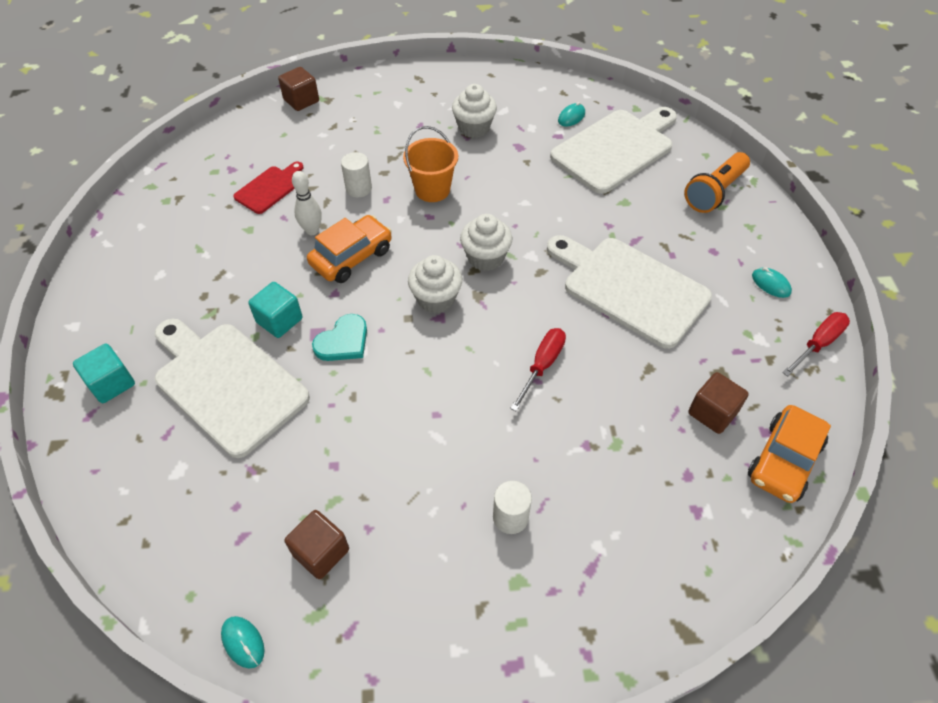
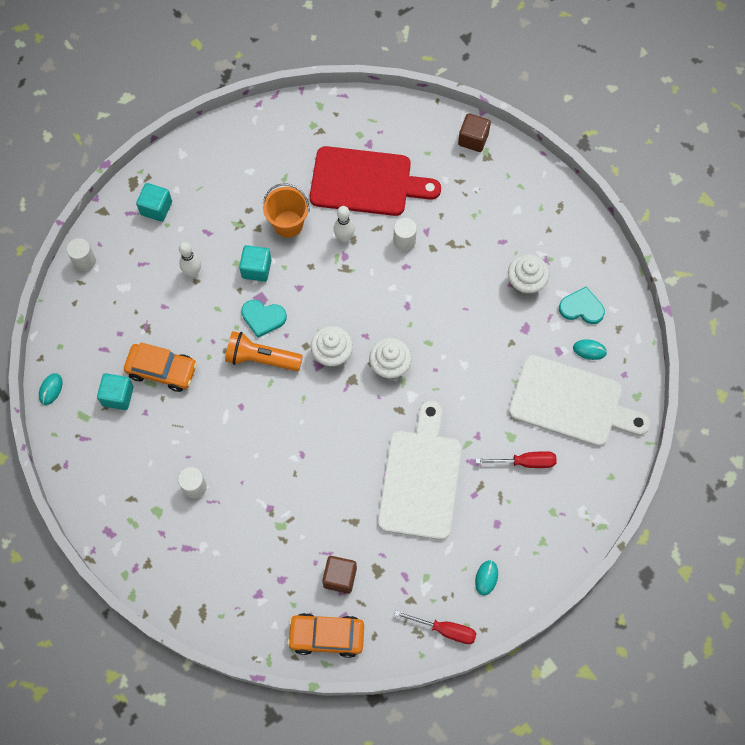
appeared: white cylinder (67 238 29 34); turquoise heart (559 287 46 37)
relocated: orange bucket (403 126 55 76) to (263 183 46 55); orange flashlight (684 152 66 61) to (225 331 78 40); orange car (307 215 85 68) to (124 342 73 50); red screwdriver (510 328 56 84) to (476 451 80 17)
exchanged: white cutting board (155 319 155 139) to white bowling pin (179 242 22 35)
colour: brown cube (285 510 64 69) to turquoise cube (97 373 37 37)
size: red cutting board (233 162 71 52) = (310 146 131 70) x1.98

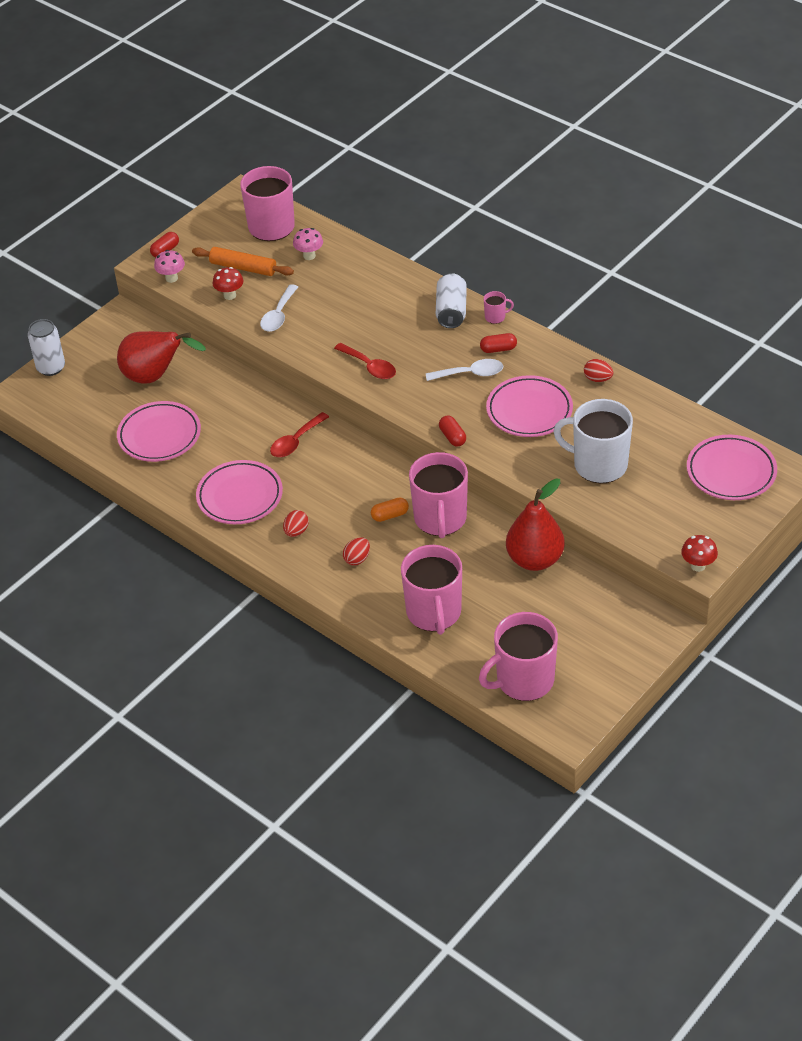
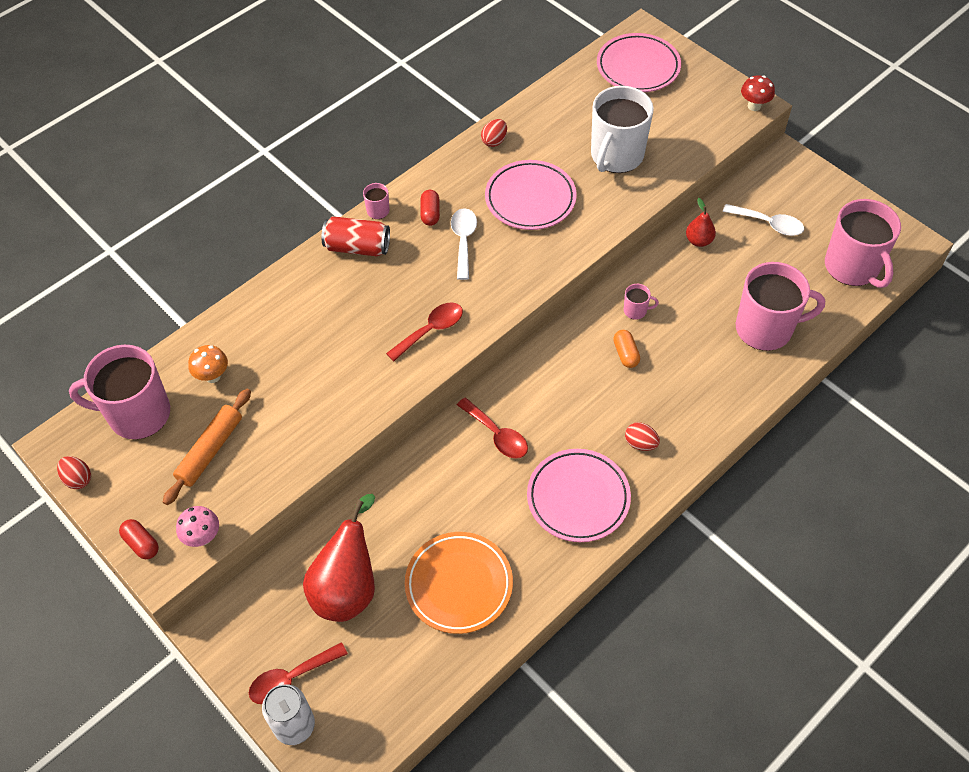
missing: red mushroom (212 267 31 33); red capsule (439 415 27 32)
appeared: red spoon (249 642 99 62)
relocated: white spoon (260 284 38 48) to (723 204 81 32); red egg (343 538 27 27) to (57 456 34 33)
colour: pink mushroom (293 228 30 32) to orange mushroom (188 345 40 38); white can (436 273 31 55) to red can (322 216 68 40); pink plate (117 401 84 61) to orange plate (405 532 108 102)
size: pink mug (409 452 59 86) = (624 284 35 36) x0.42; red pear (506 478 59 93) = (686 198 30 49) x0.50

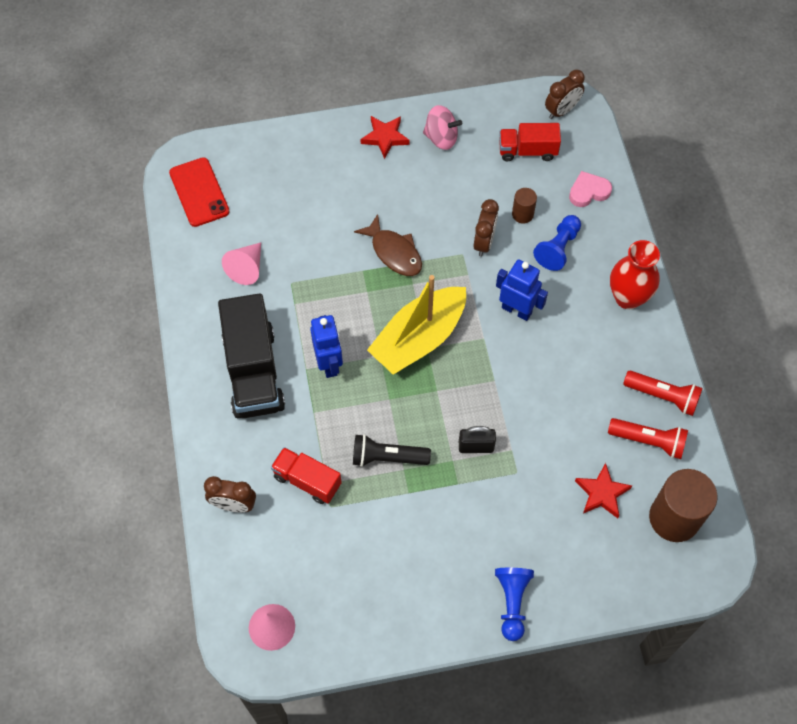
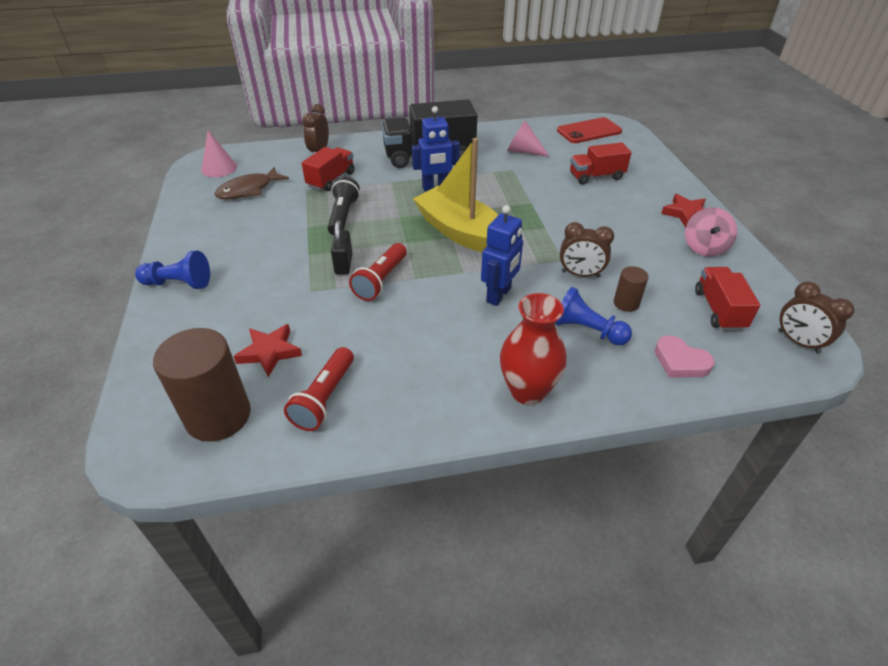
appeared: red truck (570 142 62 43)
relocated: brown fish (354 214 68 62) to (215 167 74 33); red flashlight (623 370 79 46) to (349 243 58 58)
spun: pink heart (569 171 43 36) = (655 335 60 43) 150 degrees clockwise

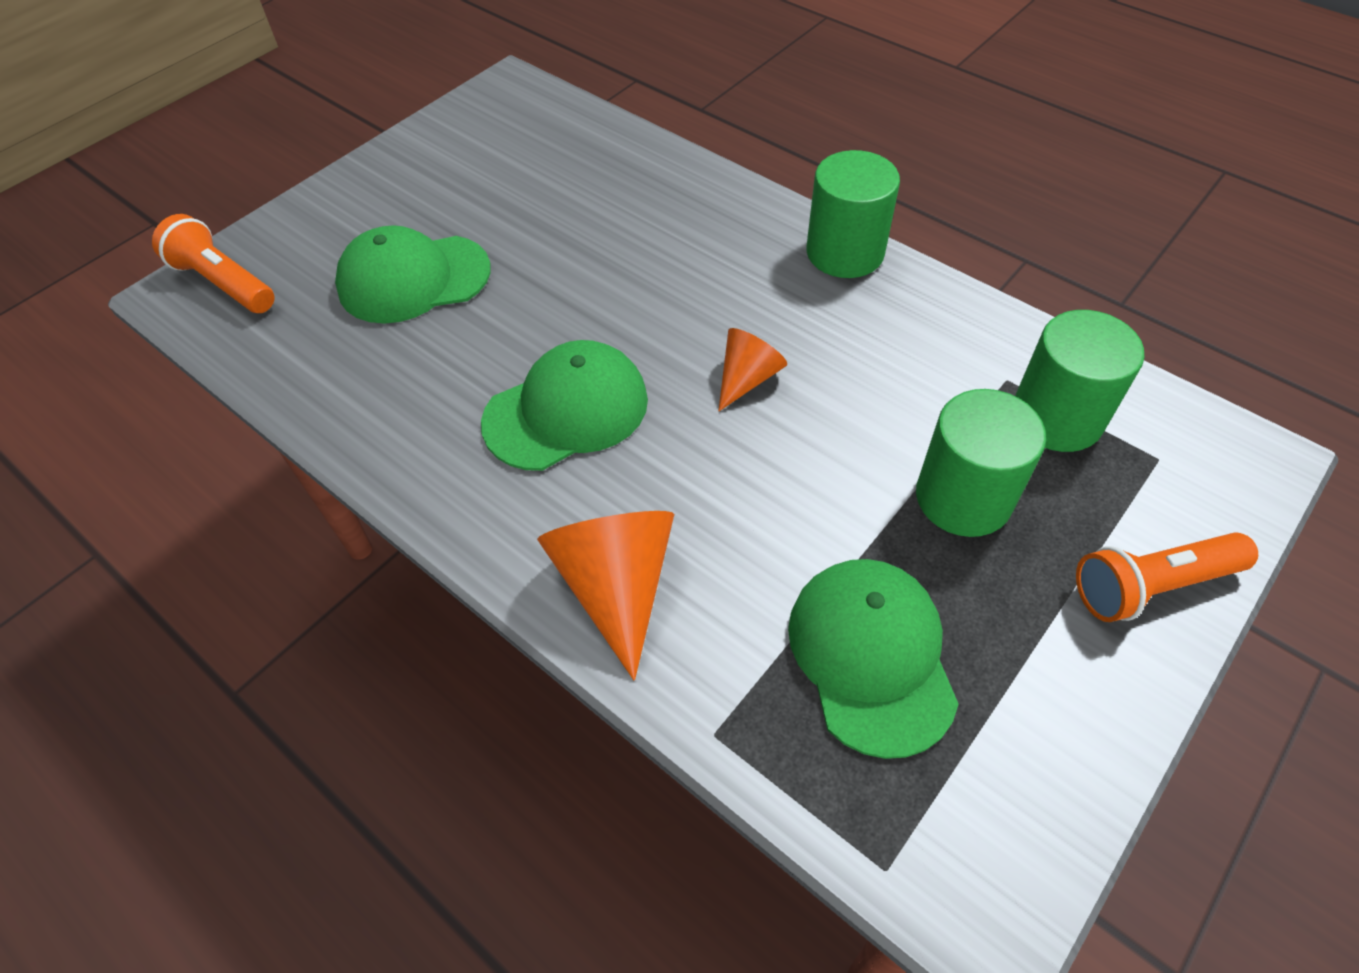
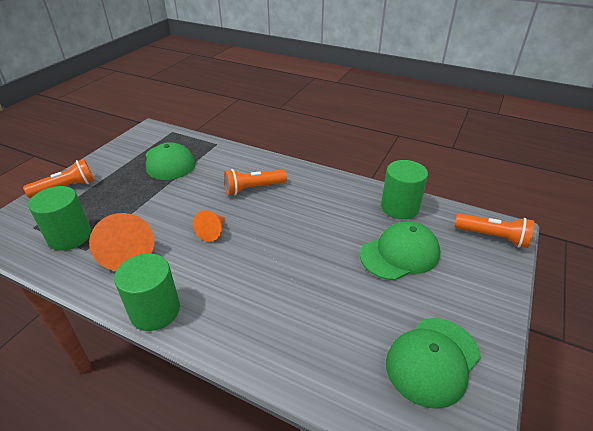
appeared: orange flashlight (224 169 63 26)
relocated: green cap (481 340 167 131) to (386 318 95 91); green cylinder (916 389 130 148) to (381 160 47 59); orange cone (537 511 137 169) to (89 213 65 58)

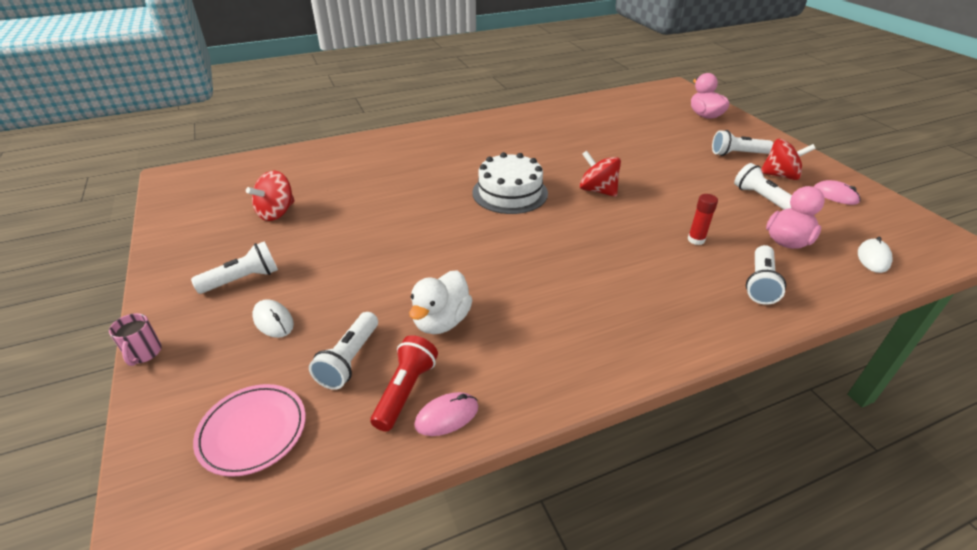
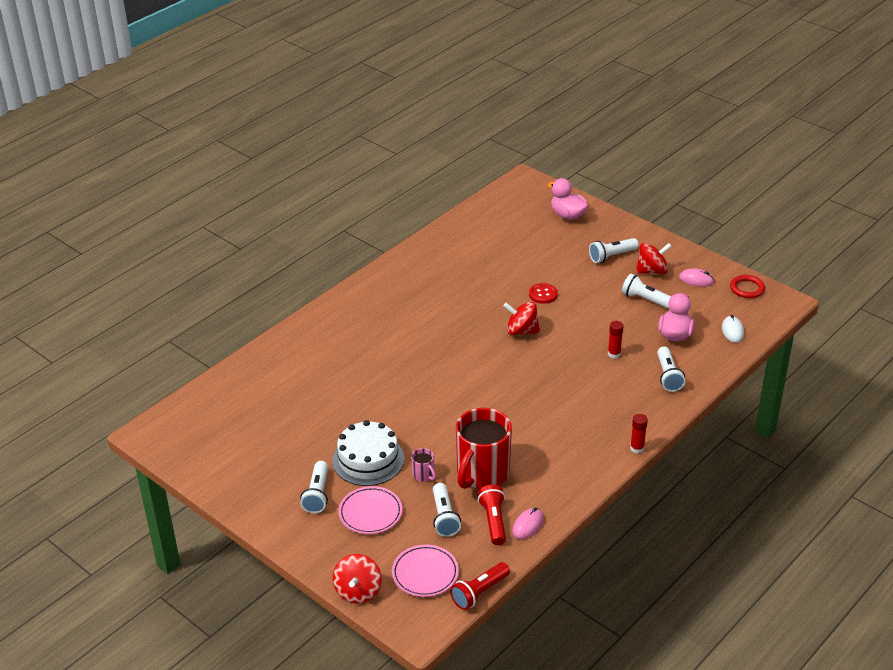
appeared: red ring (730 275 35 23); red button (529 283 29 21); red glue stick (630 414 18 39); red flashlight (450 562 60 48)
relocated: white cake (473 152 75 62) to (332 420 72 66); red spinning top (246 171 49 50) to (333 554 49 50); pink mug (109 313 53 53) to (411 448 25 34)
exchanged: white duck (409 270 64 64) to red mug (456 408 56 81); white mouse (252 299 42 39) to pink plate (338 486 65 48)
spun: white flashlight (191 241 87 53) = (300 461 28 52) 150 degrees clockwise

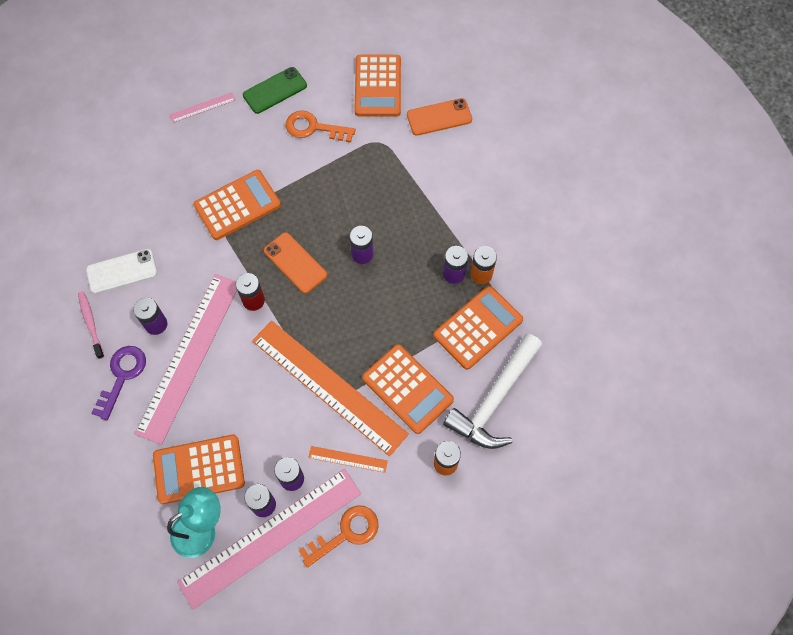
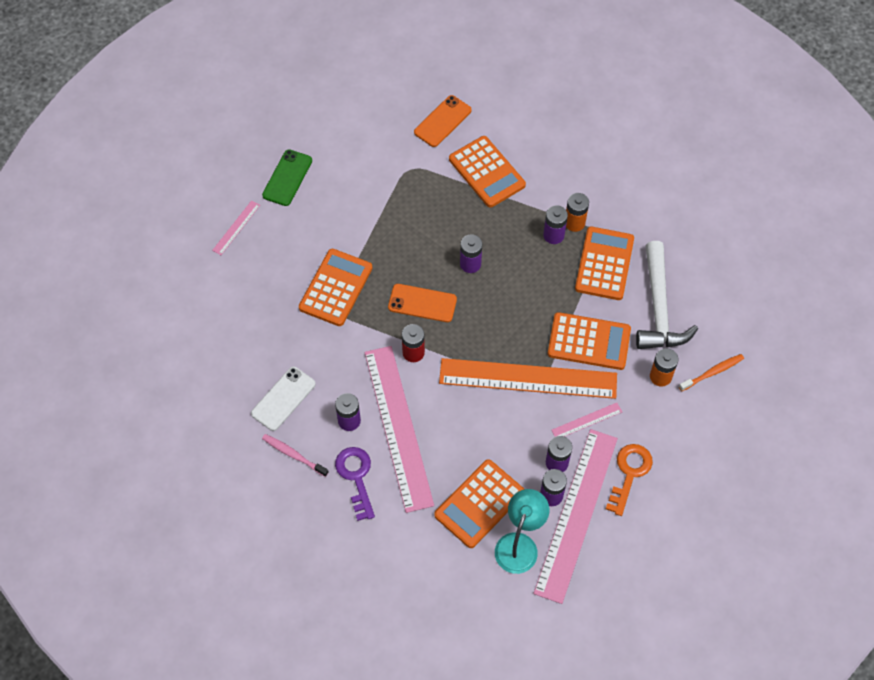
missing: orange key (286 111 70 31)
appeared: orange toothbrush (679 354 65 37)
relocated: orange calculator (354 54 47 63) to (449 136 77 72)
colour: orange ruler (308 446 80 27) to pink ruler (551 403 71 34)

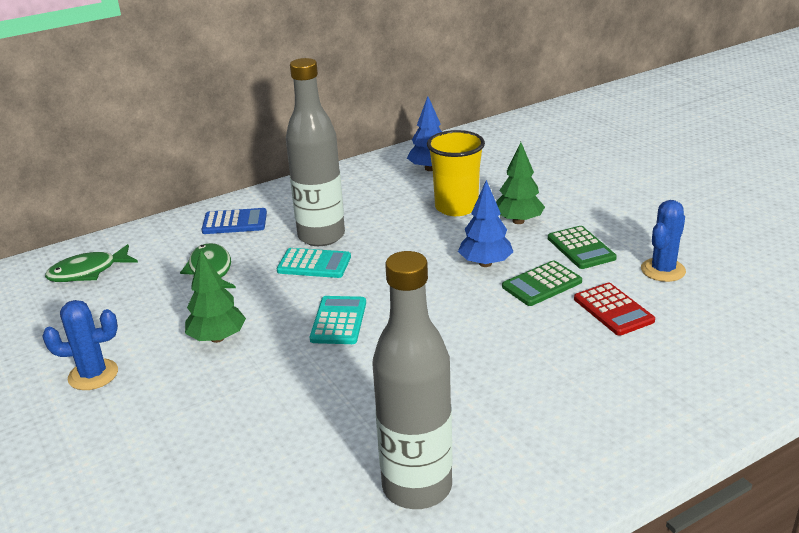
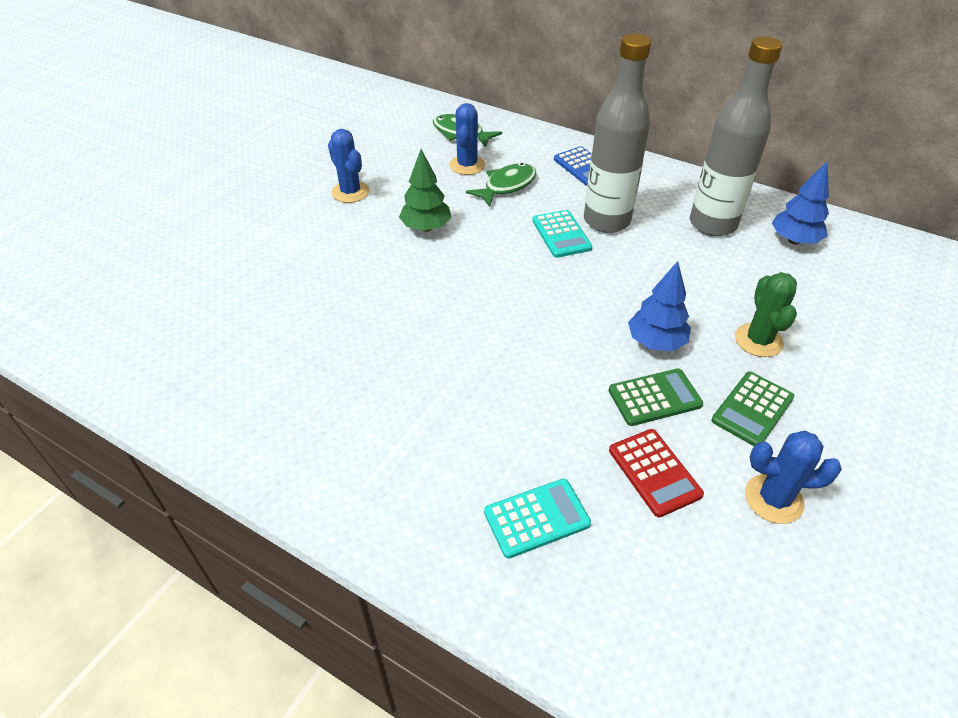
missing: yellow cup (427 130 58 86)
appeared: blue cactus (449 103 36 72)
relocated: grey bottle (372 251 81 258) to (690 36 92 200); turquoise calculator (310 296 56 48) to (484 478 107 81)
exchanged: green tree (496 142 49 82) to green cactus (735 272 62 85)
spun: green calculator (502 260 80 46) = (608 369 95 57) 135 degrees clockwise; red calculator (574 283 81 53) = (609 429 95 89) 60 degrees counterclockwise

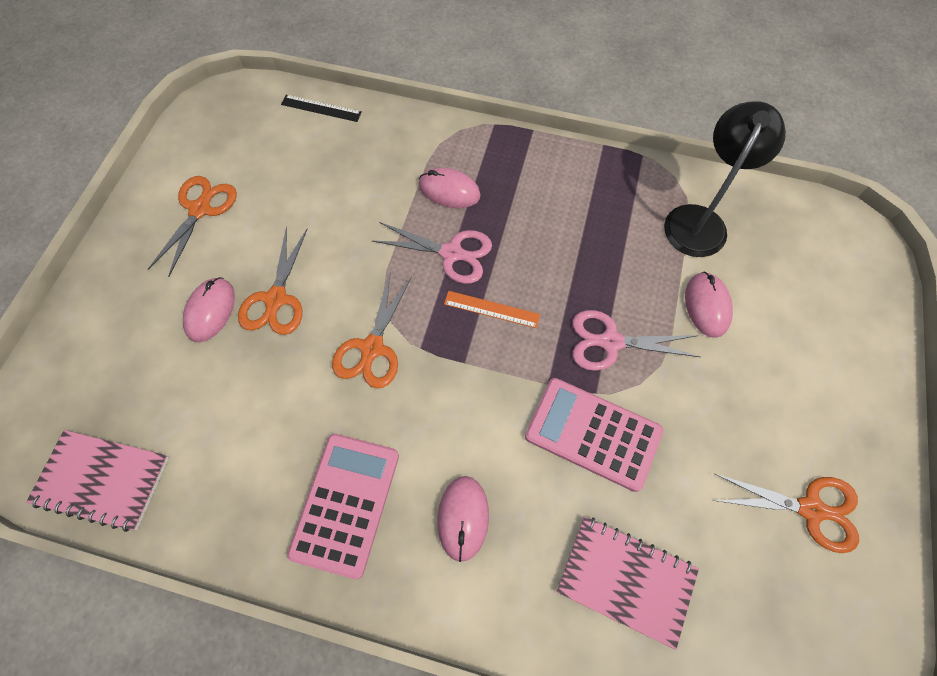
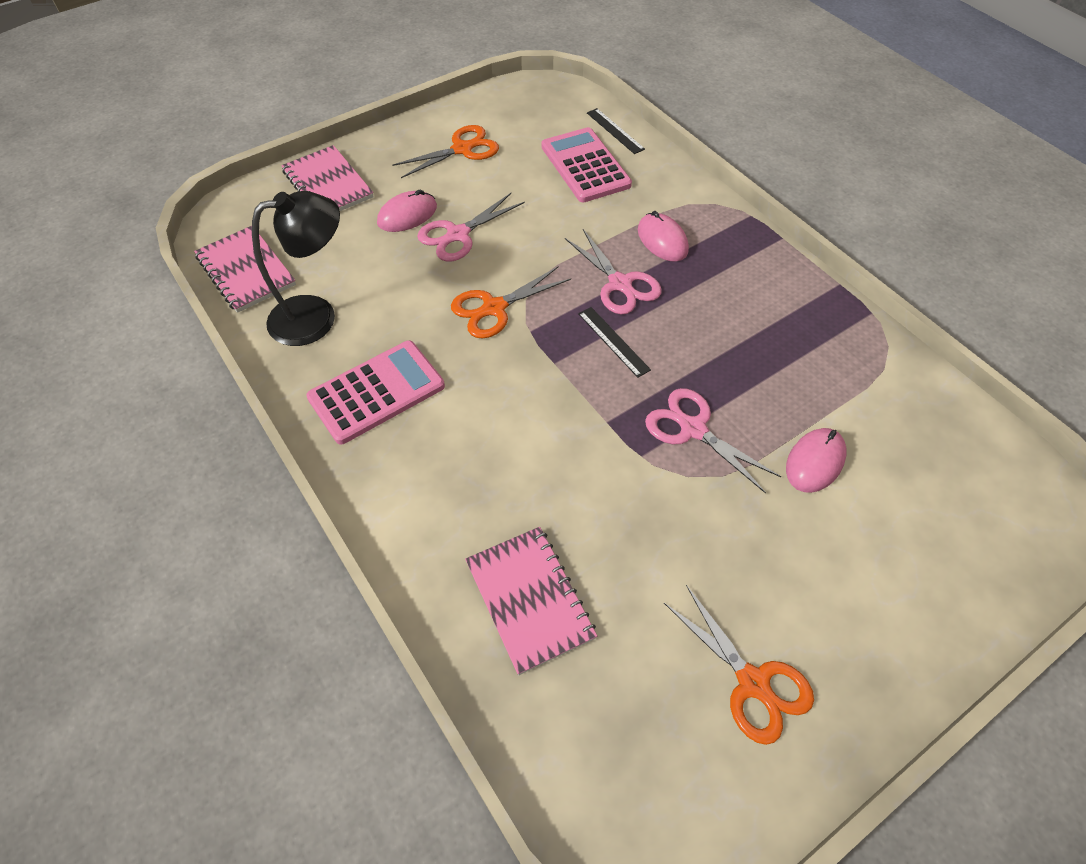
missing: pink mouse (437 476 52 86)
appeared: pink notebook (281 145 93 66)
relocated: black lamp (664 101 122 156) to (252 191 88 155); pink calculator (525 378 138 114) to (542 127 90 75)
colour: orange scissors (238 227 69 108) to pink scissors (417 193 108 69); orange ruler (444 291 96 37) to black ruler (578 307 73 71)

